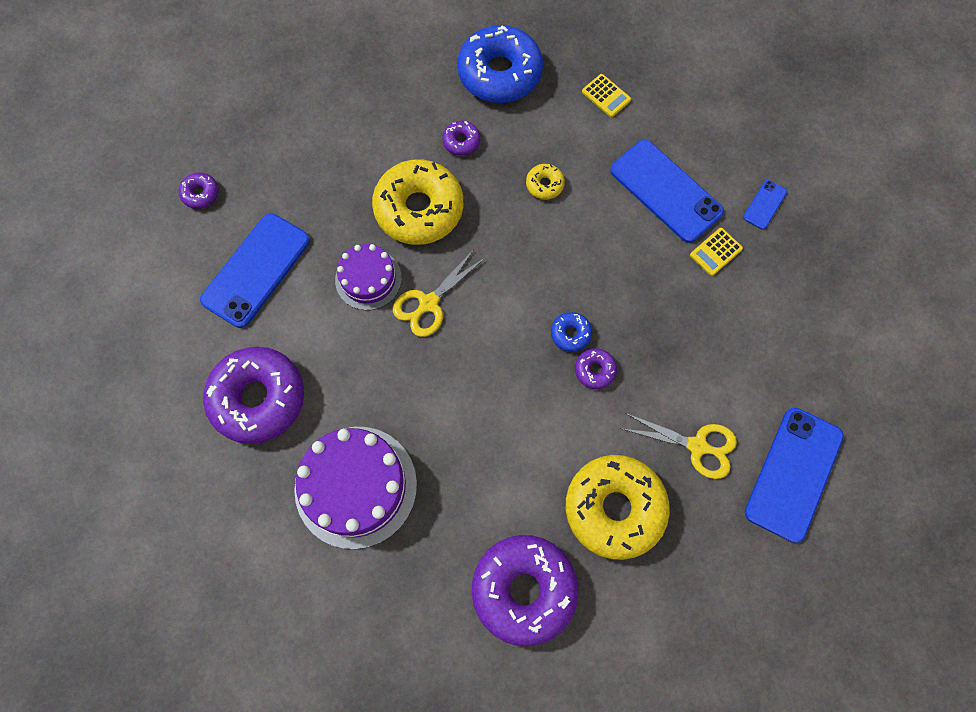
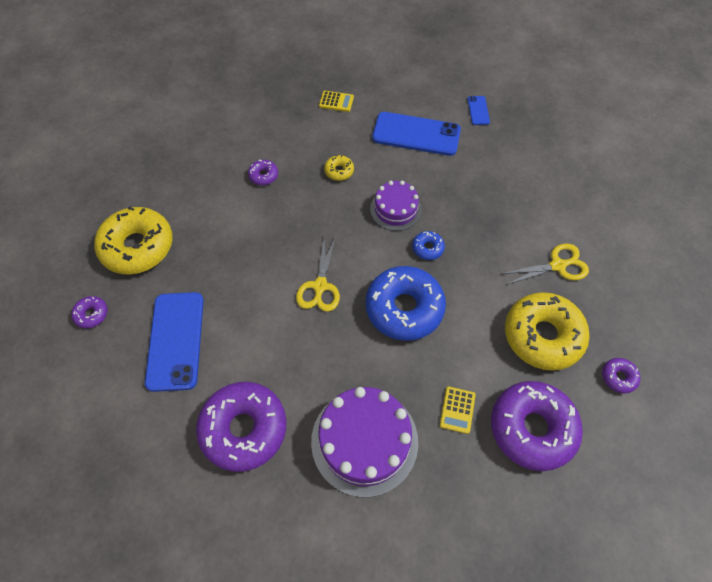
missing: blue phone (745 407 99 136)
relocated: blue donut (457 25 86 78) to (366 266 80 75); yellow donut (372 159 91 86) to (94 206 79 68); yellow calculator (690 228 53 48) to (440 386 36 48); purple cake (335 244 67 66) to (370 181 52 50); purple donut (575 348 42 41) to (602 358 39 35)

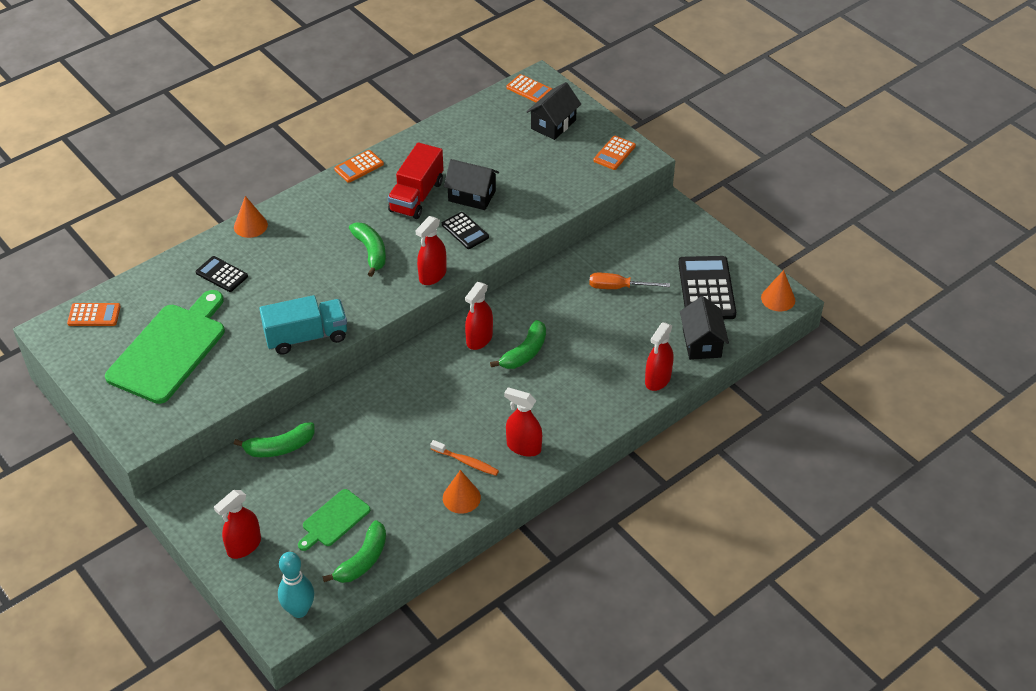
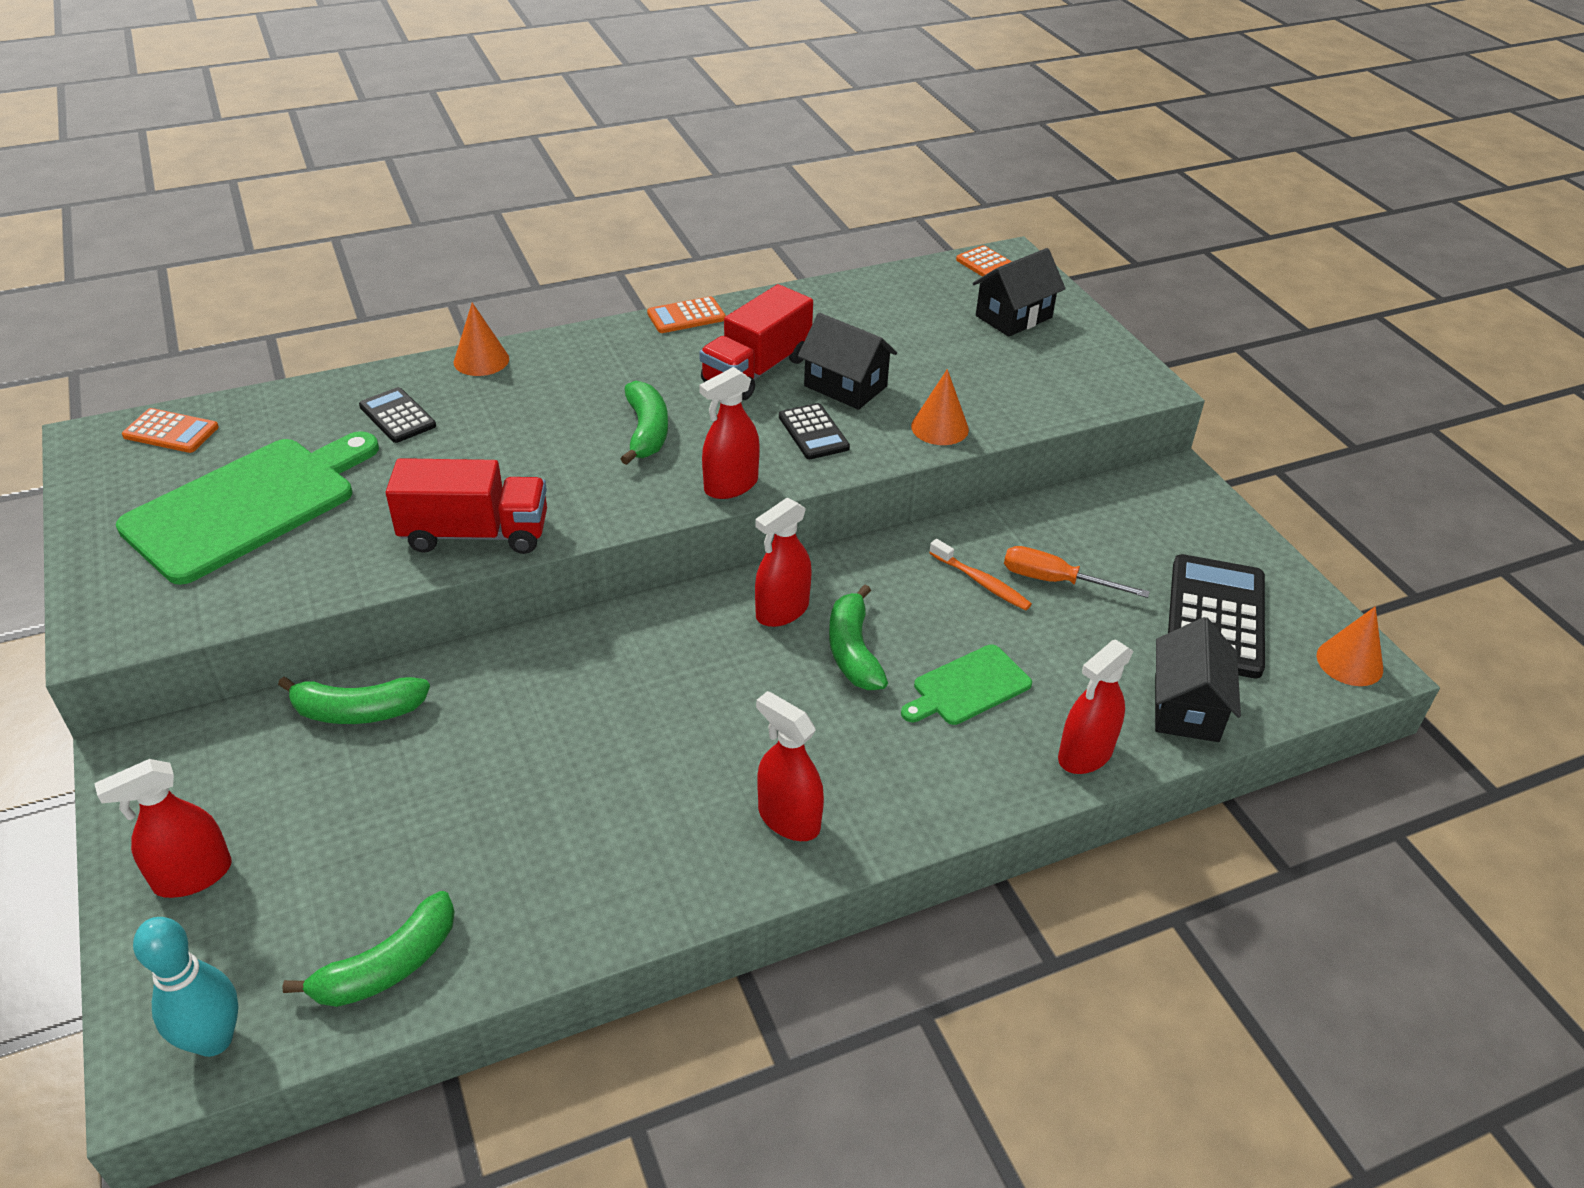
missing: orange calculator (593 136 43 34)
relocated: orange toothbrush (430 440 69 36) to (929 539 103 72); orange cone (443 470 38 44) to (911 369 58 76); green cutting board (298 489 72 62) to (901 644 131 81)
colour: turquoise truck (259 295 88 60) to red truck (386 458 161 96)
spun: green banana (490 320 56 49) = (829 584 59 106) 120 degrees clockwise

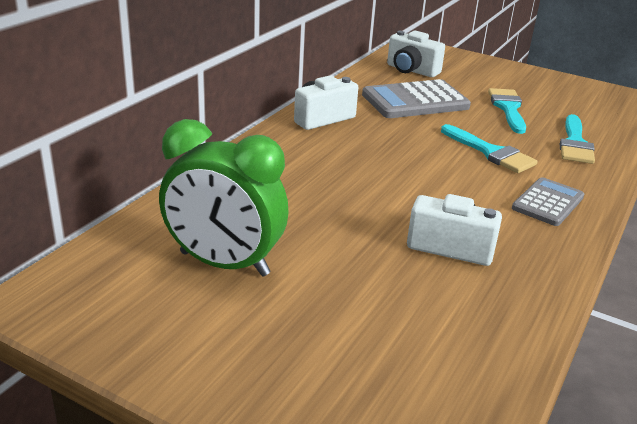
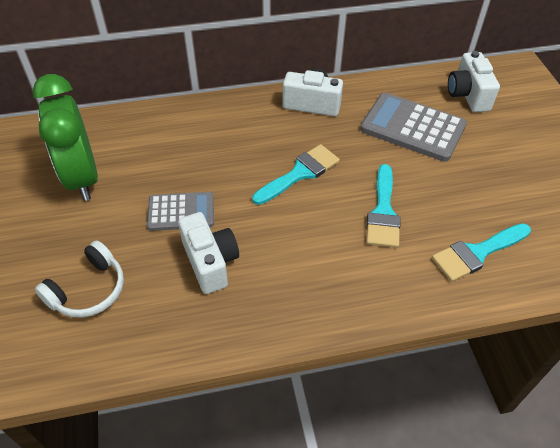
appeared: white headphones (35 240 89 77)
relocated: turquoise brush (488 88 38 46) to (252 144 88 61); grey calculator (512 177 72 49) to (147 192 67 39)

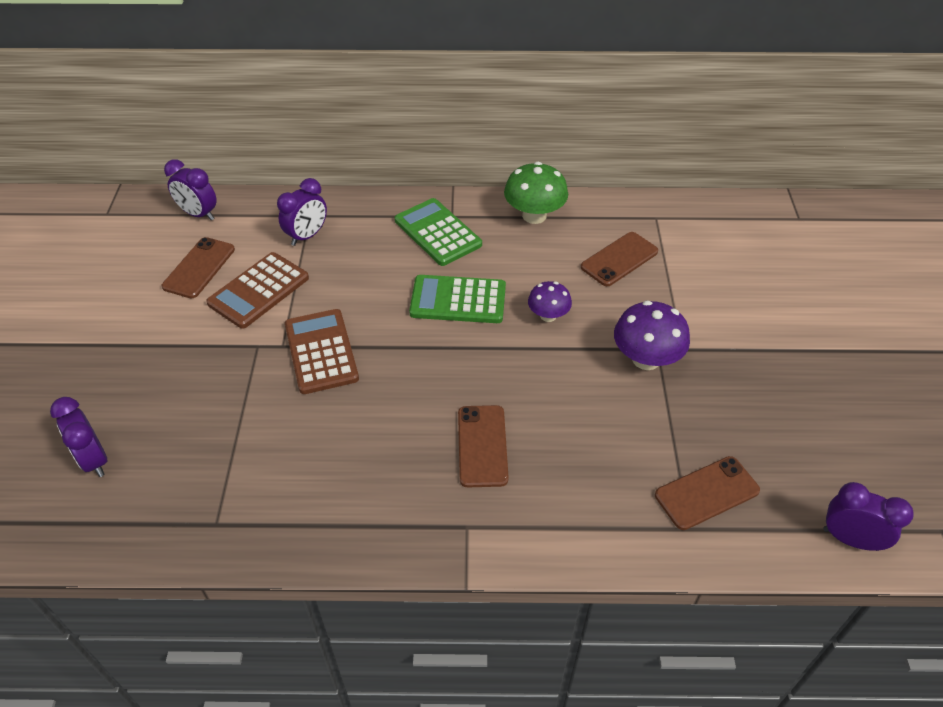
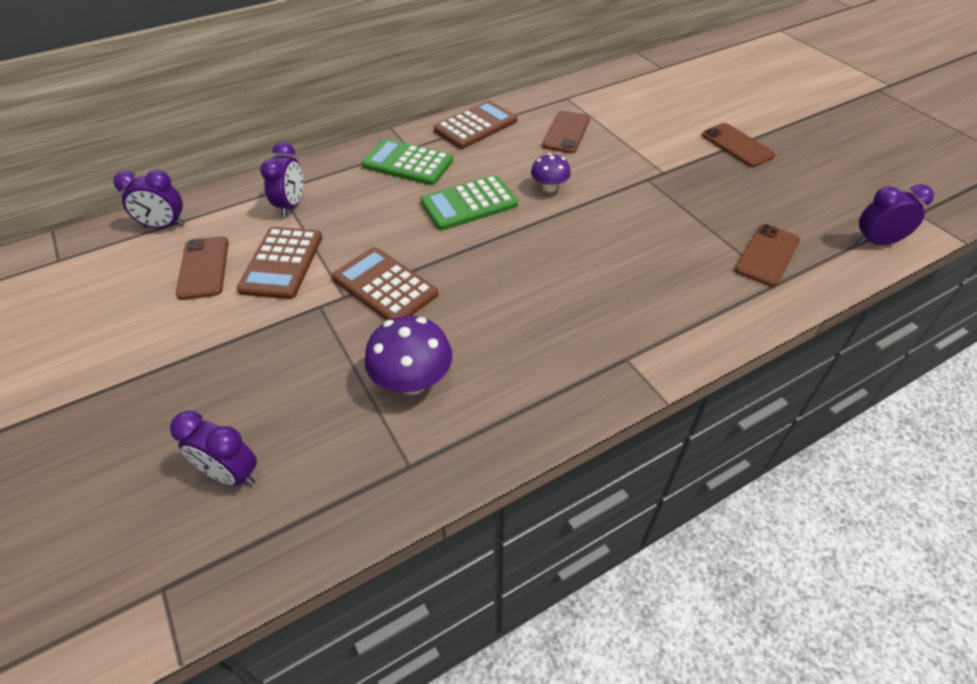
relocated: purple mushroom (614 301 76 69) to (364 316 88 79); brown phone (458 405 51 82) to (702 123 73 44)
exchanged: green mushroom (504 162 64 62) to brown calculator (434 100 83 49)

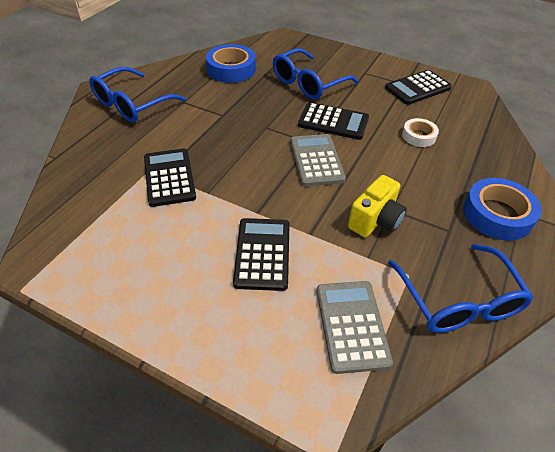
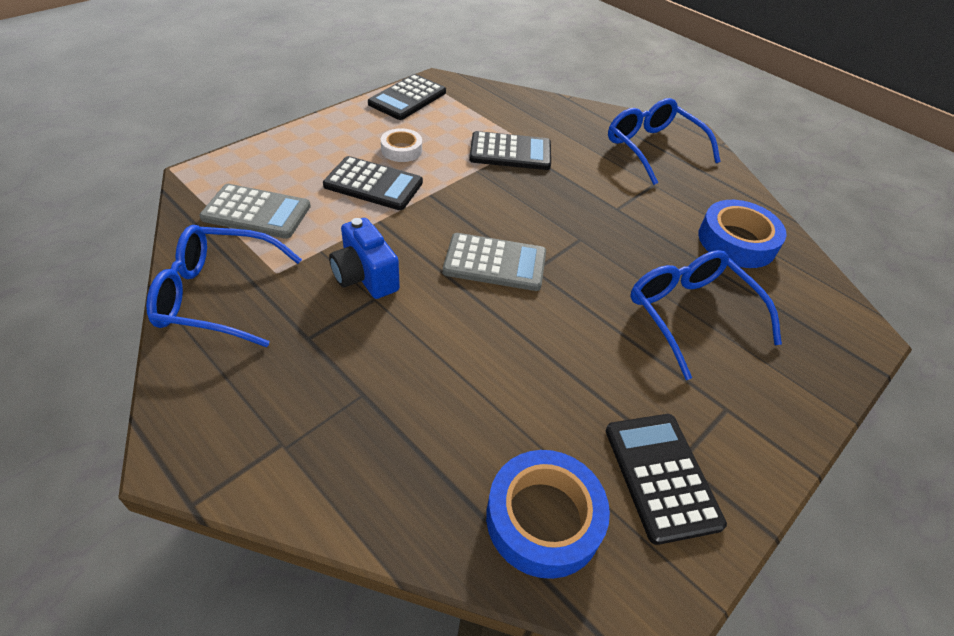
relocated: black calculator (298 102 71 38) to (368 74 78 46); white tape (402 118 37 29) to (381 128 41 34); blue tape (463 178 79 63) to (486 450 124 129)
colour: yellow camera (348 175 59 62) to blue camera (329 218 71 81)

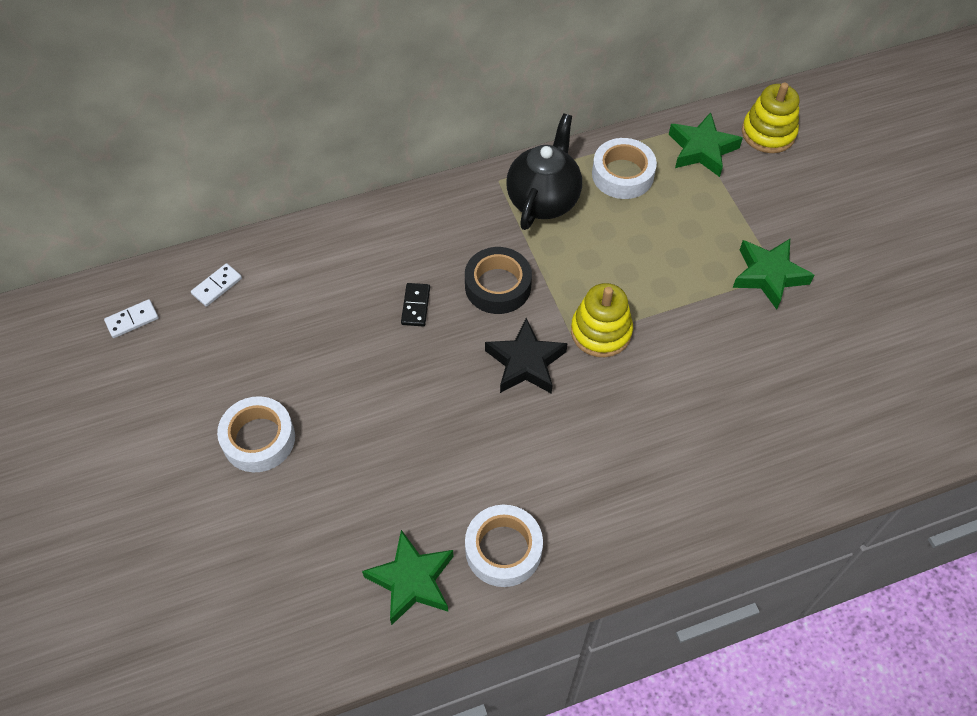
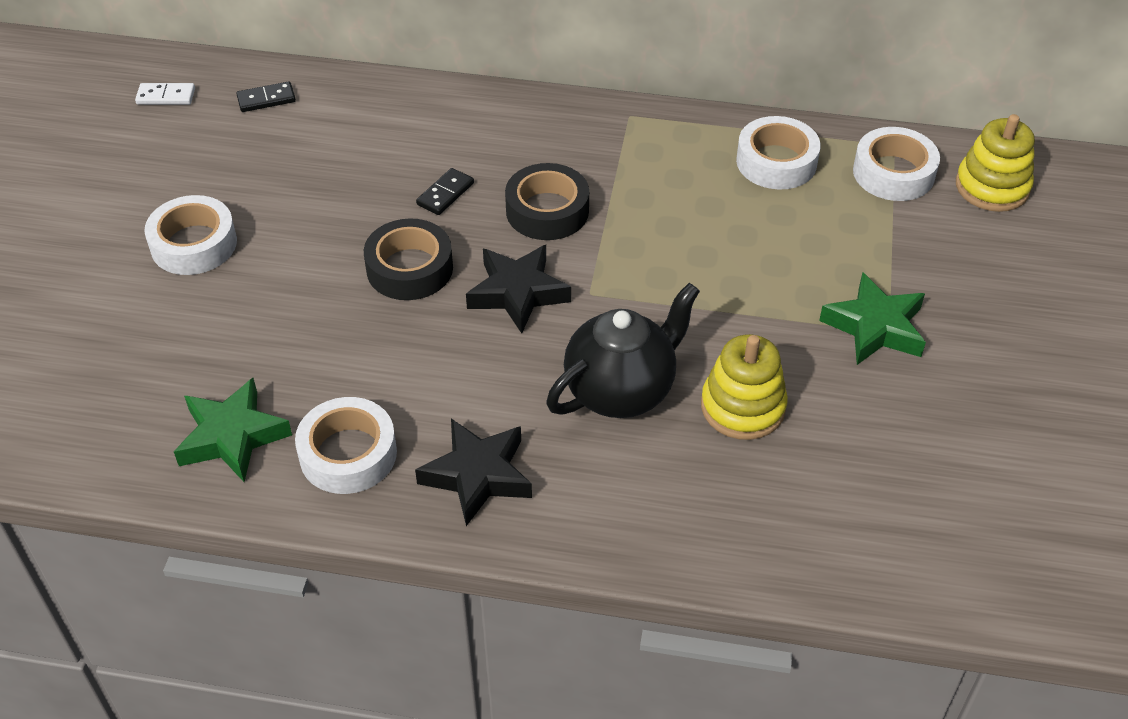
appeared: black tape (364 218 89 82); black star (415 418 117 108)
relocated: black teapot (506 113 76 117) to (547 283 153 135); yellow stacking toy (571 283 62 74) to (701 334 87 106)
exchanged: green star (669 112 74 65) to white tape (853 127 87 74)
colour: white domino (191 263 51 44) to black domino (236 81 60 31)

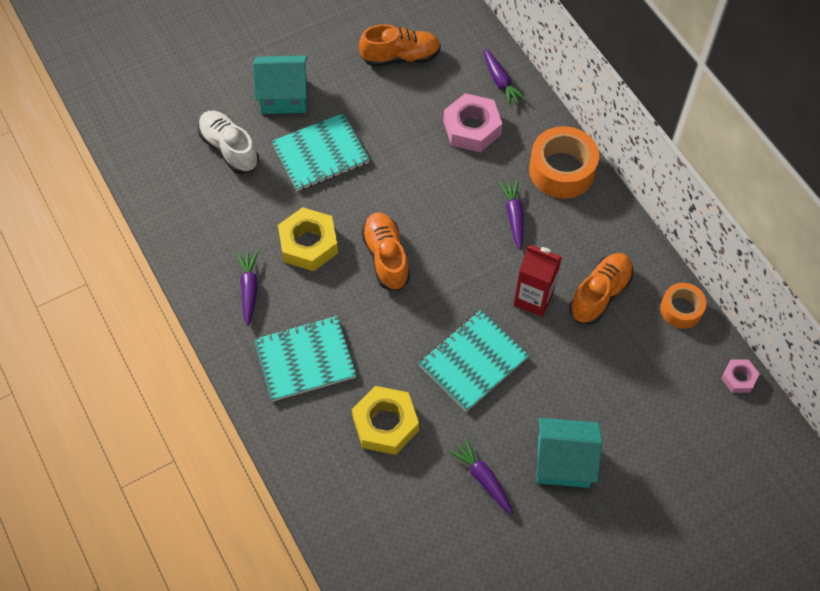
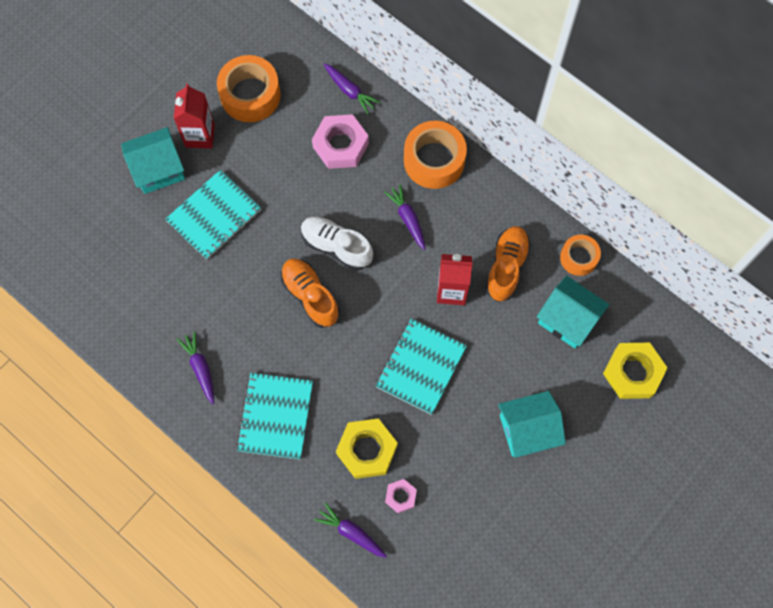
appeared: red carton (174 84 41 65); turquoise house (537 276 72 72)
relocated: white shoe (198 111 61 63) to (301 216 72 54); yellow nut (278 207 60 64) to (603 343 64 56); pink nut (721 359 39 34) to (385 479 32 34); purple carrot (449 438 64 76) to (314 503 73 55)
exchanged: orange shoe (359 24 82 43) to orange tape (217 55 64 67)
spun: turquoise notebook (254 316 103 86) = (236 373 77 87) 45 degrees counterclockwise

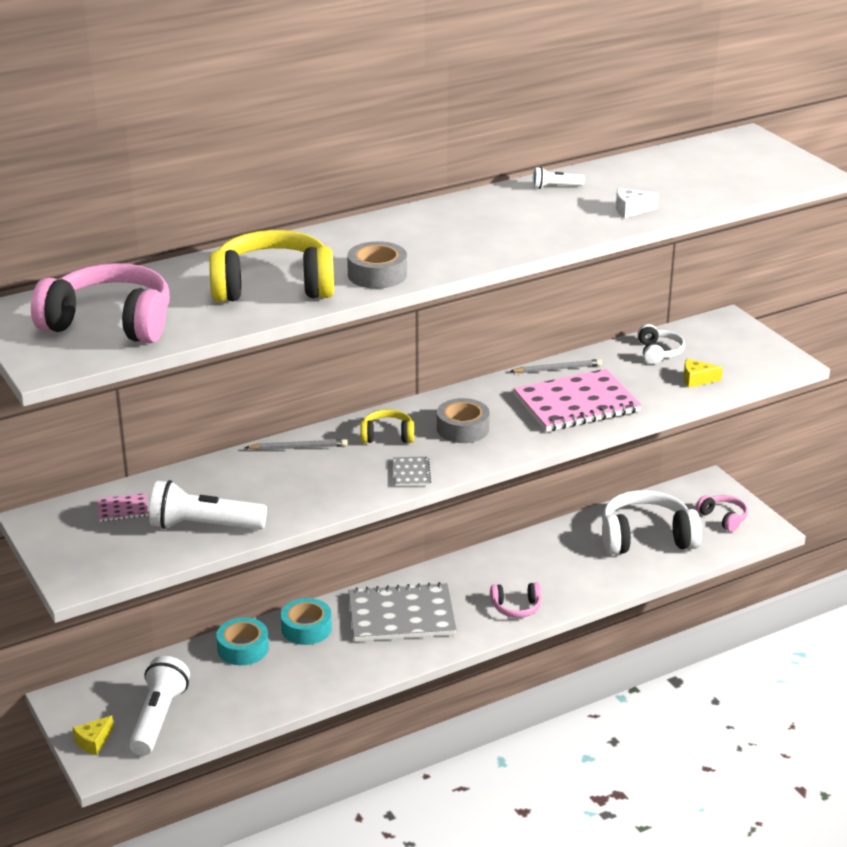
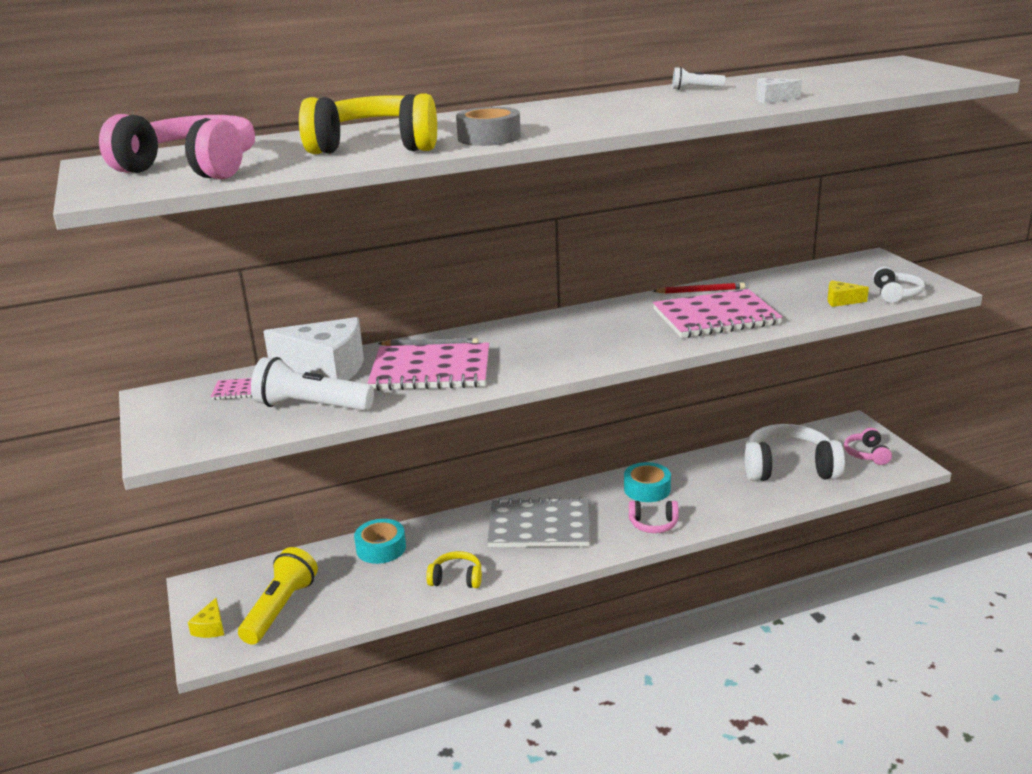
missing: grey tape (437 398 53 45); grey notebook (393 456 38 30)
appeared: white cheese (263 317 101 64); pink notebook (368 342 121 49)
relocated: white headphones (637 324 48 40) to (873 267 52 36); yellow headphones (361 409 53 34) to (426 551 56 37); turquoise tape (281 598 51 47) to (624 462 47 40)
colour: grey pencil (510 359 92 14) to red pencil (653 283 92 11); white flashlight (129 656 61 100) to yellow flashlight (238 547 80 98)
spun: pink headphones (696 495 52 37) = (844 428 48 37) 150 degrees counterclockwise; yellow cheese (73 715 41 40) = (188 598 36 40) 45 degrees counterclockwise

